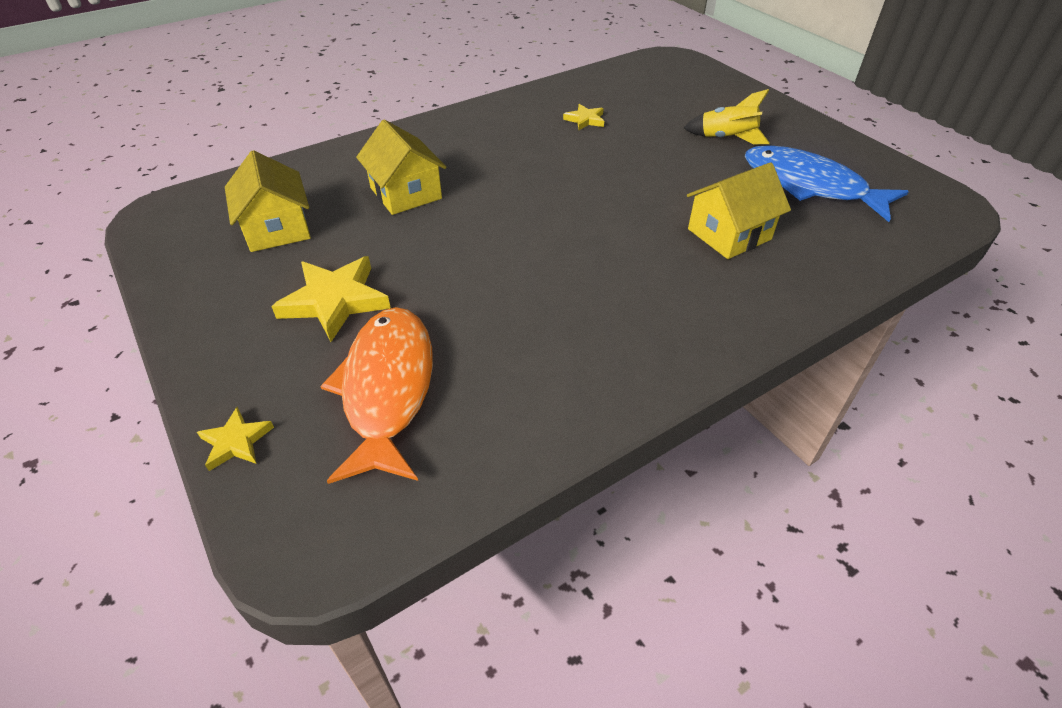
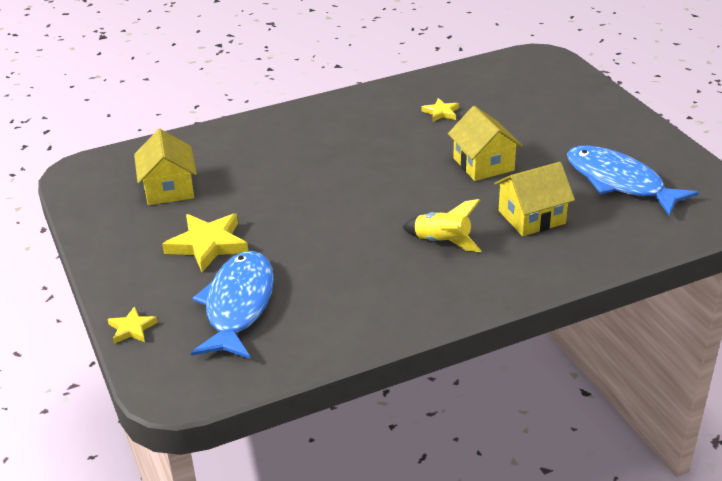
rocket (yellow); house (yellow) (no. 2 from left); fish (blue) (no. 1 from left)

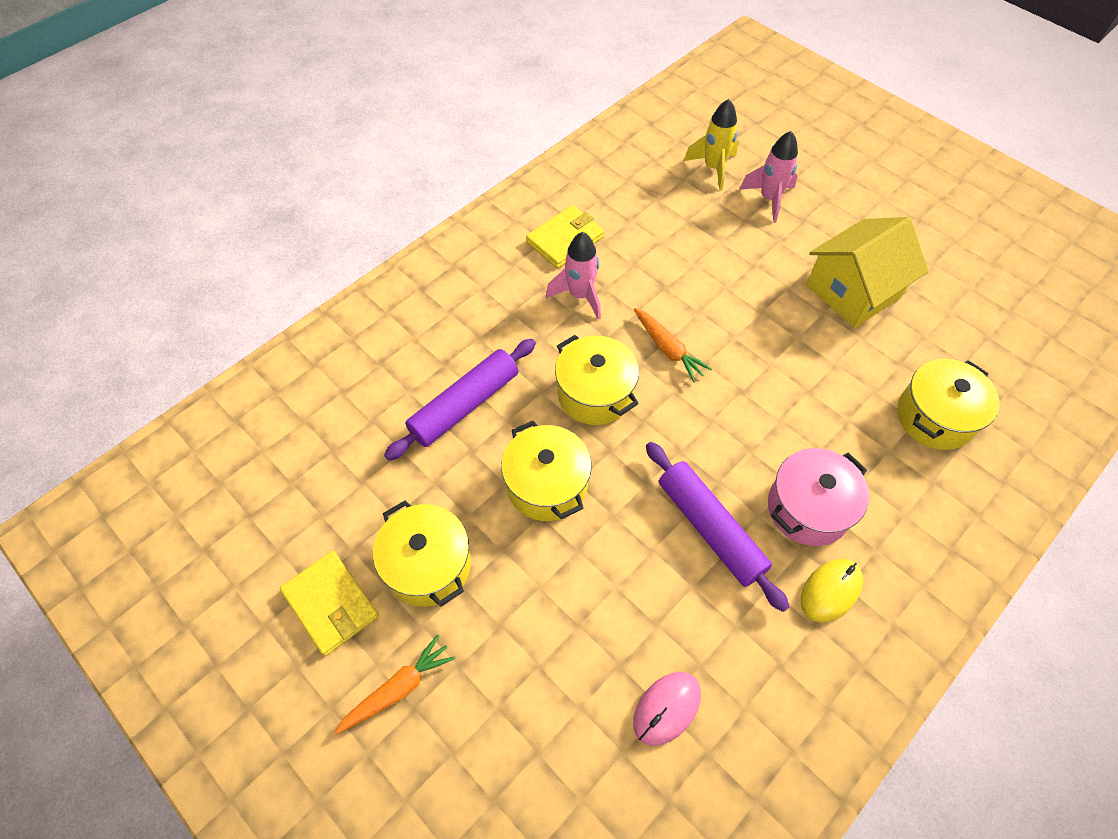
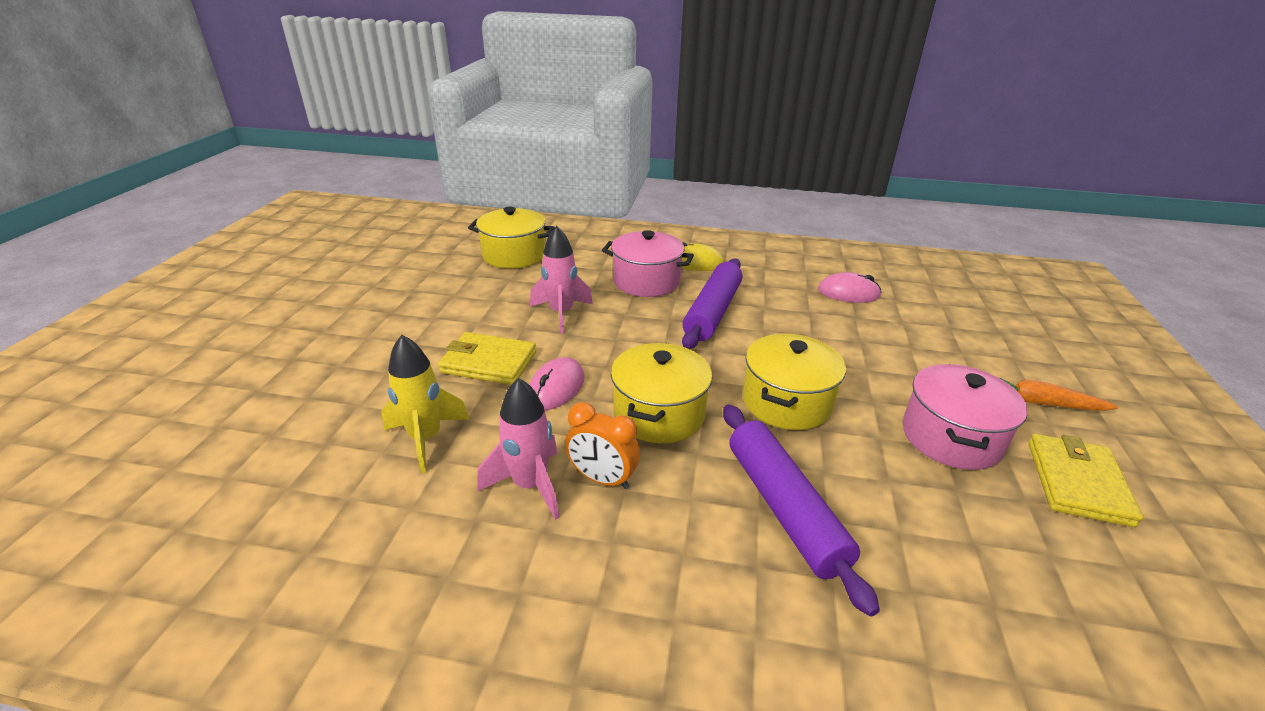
rocket (yellow); rocket (pink) (no. 2 from left); wallet (yellow) (no. 1 from left); house (yellow); mouse (pink) (no. 1 from left); rolling pin (purple) (no. 2 from left); pot (pink) (no. 2 from left); clock (orange)

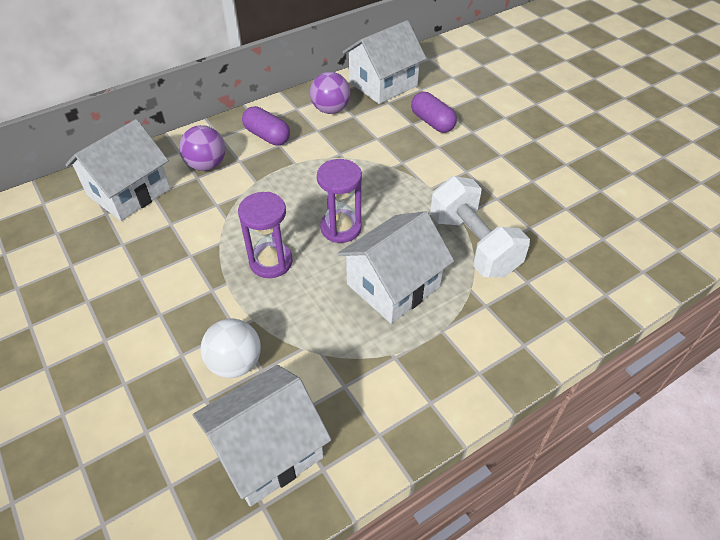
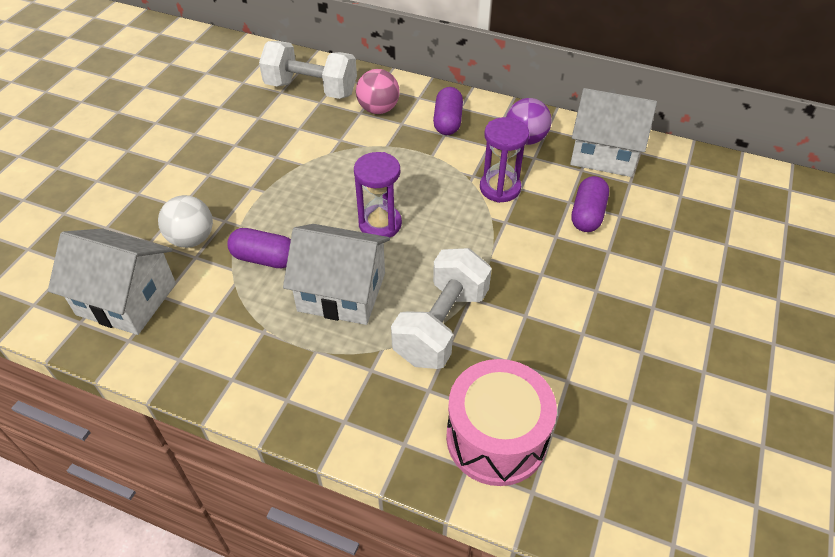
dumbbell (white) (no. 1 from left); ball (pink); hourglass (purple) (no. 2 from left); capsule (purple) (no. 1 from left); drum (pink)

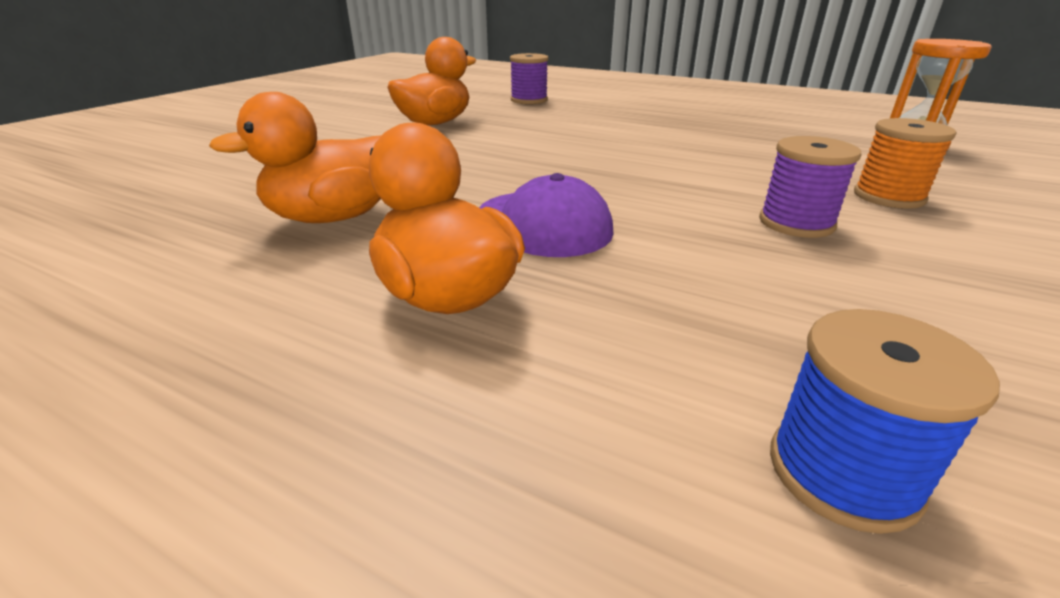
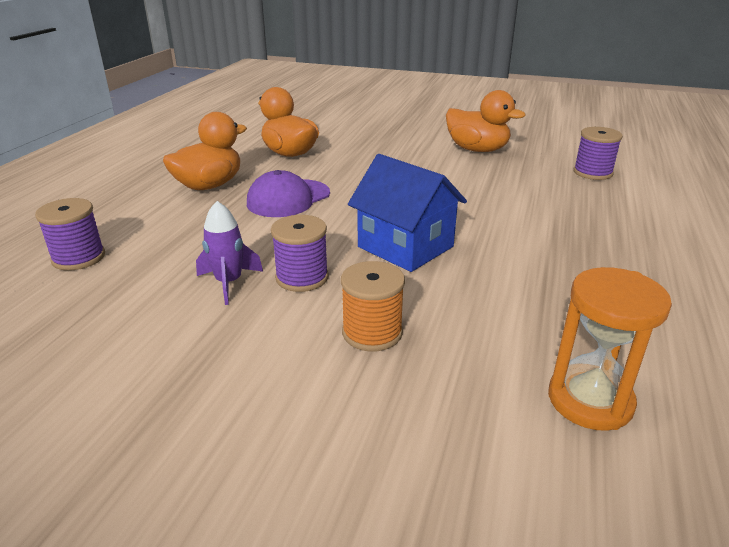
spool (purple) (no. 1 from left); house (blue); rocket (purple)

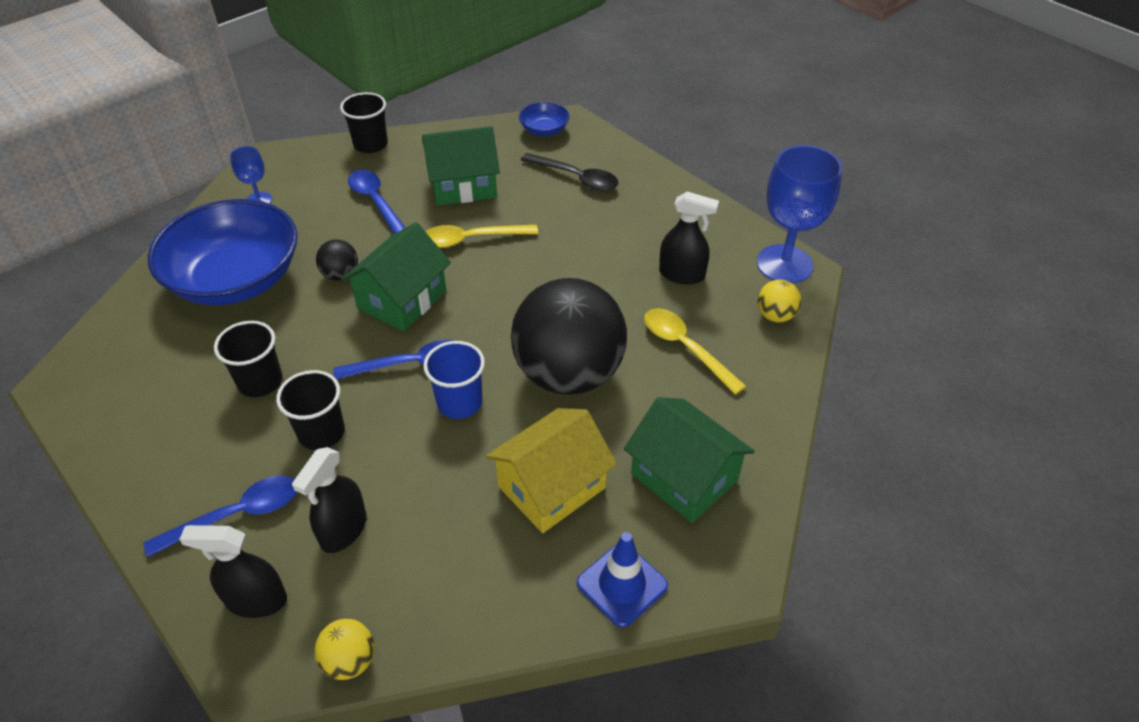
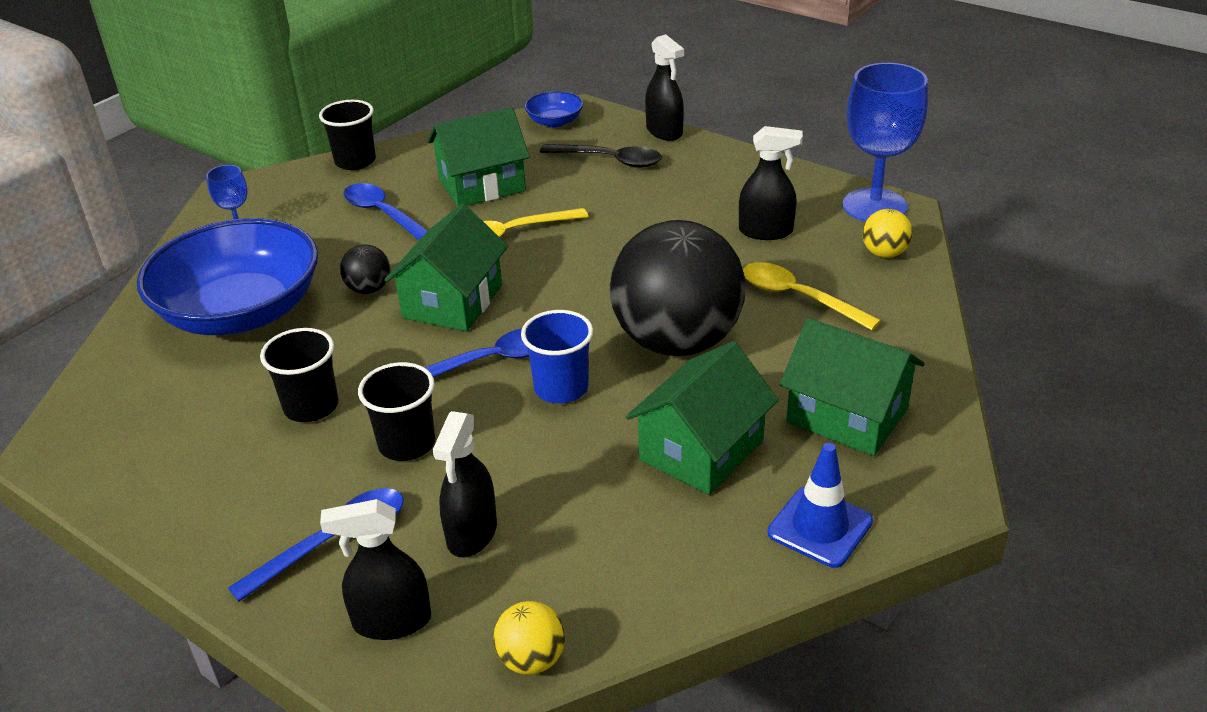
house (green) (no. 3 from left); spray bottle (black) (no. 3 from left)

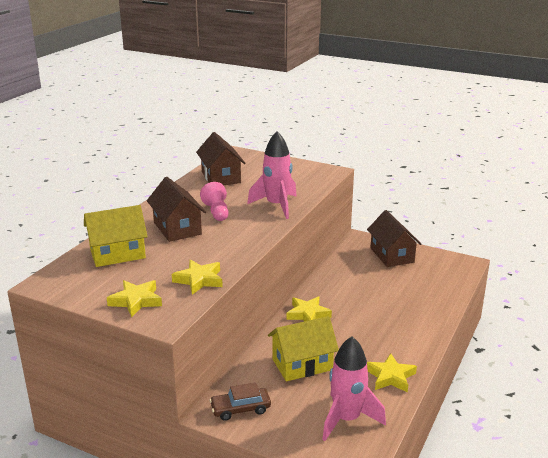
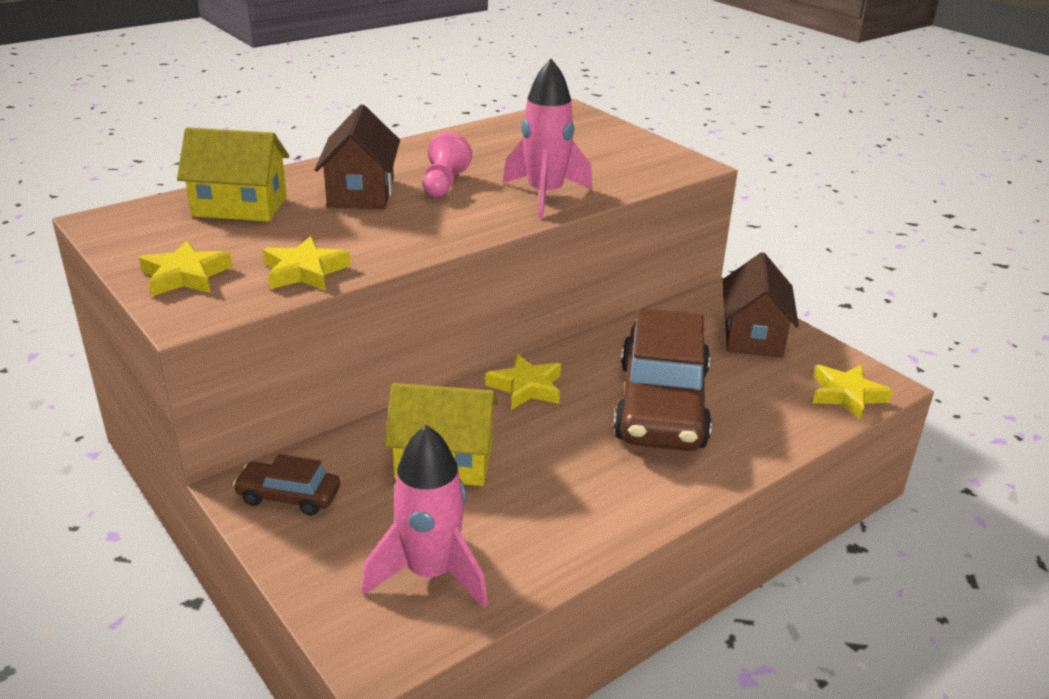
house (brown) (no. 2 from left in the first image); star (yellow) (no. 4 from left); car (brown) (no. 2 from left)

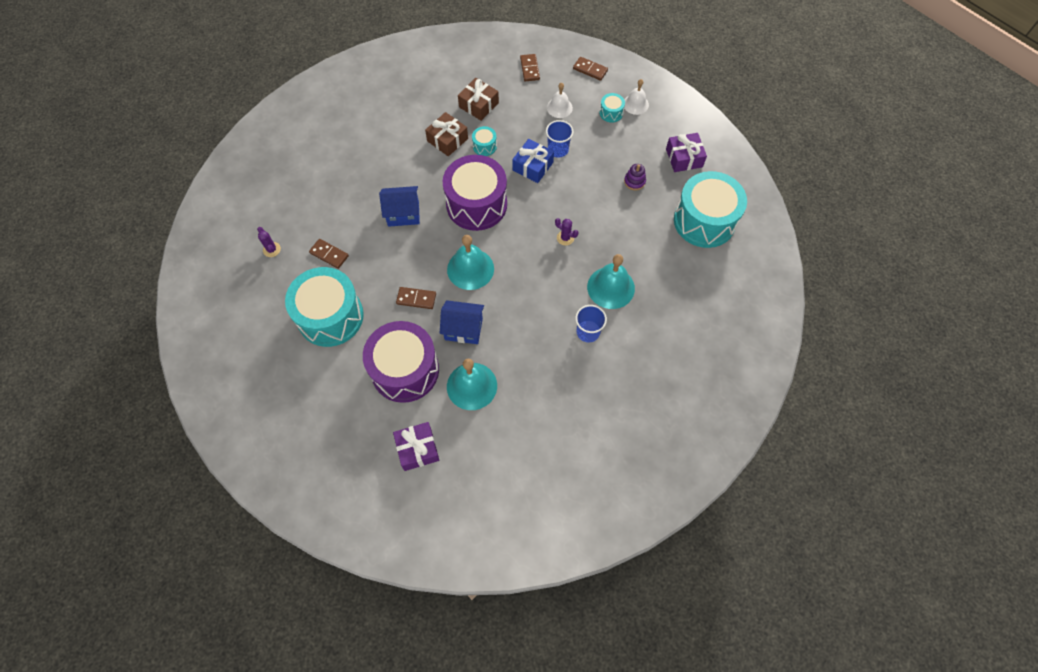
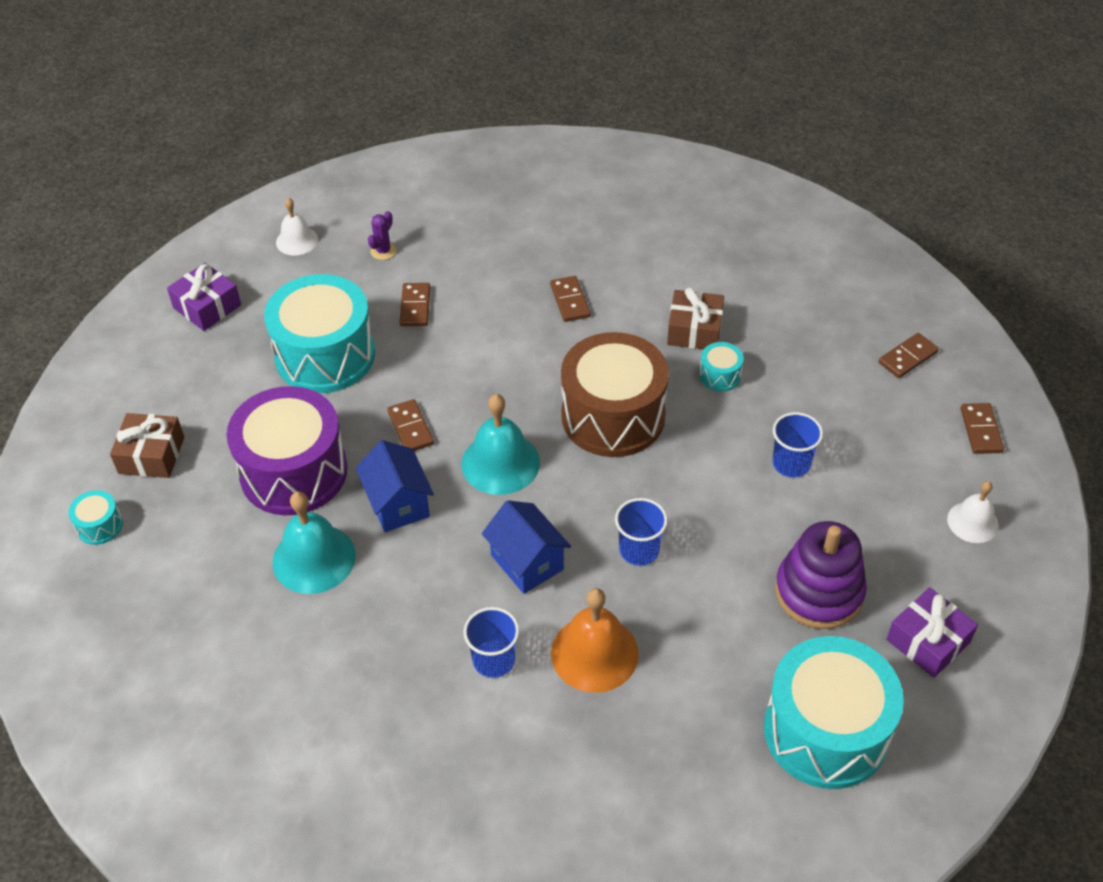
gift (brown) (no. 1 from left); bell (white) (no. 1 from left); drum (turquoise) (no. 1 from left); gift (blue); drum (brown); stacking toy (purple); house (blue) (no. 2 from left); cup (blue) (no. 2 from left); bell (orange); gift (purple) (no. 1 from left); domino (brown) (no. 3 from left)

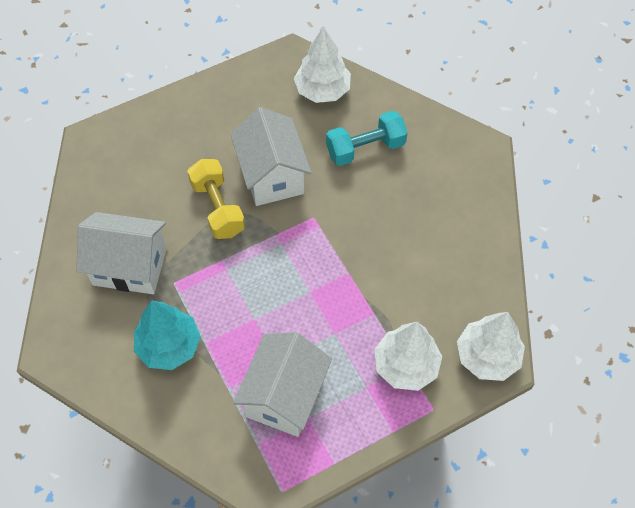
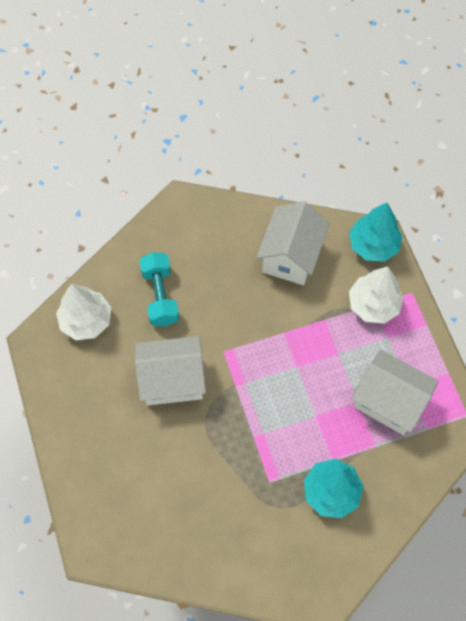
dumbbell (yellow); house (white) (no. 2 from left); tree (turquoise) (no. 2 from left)

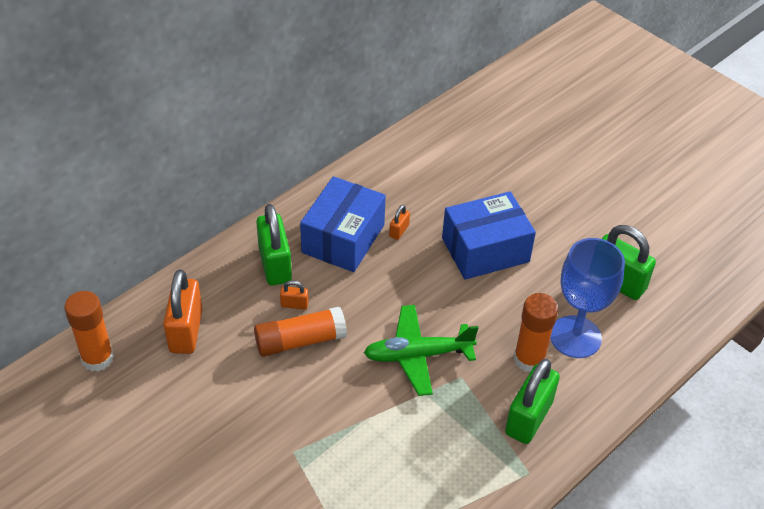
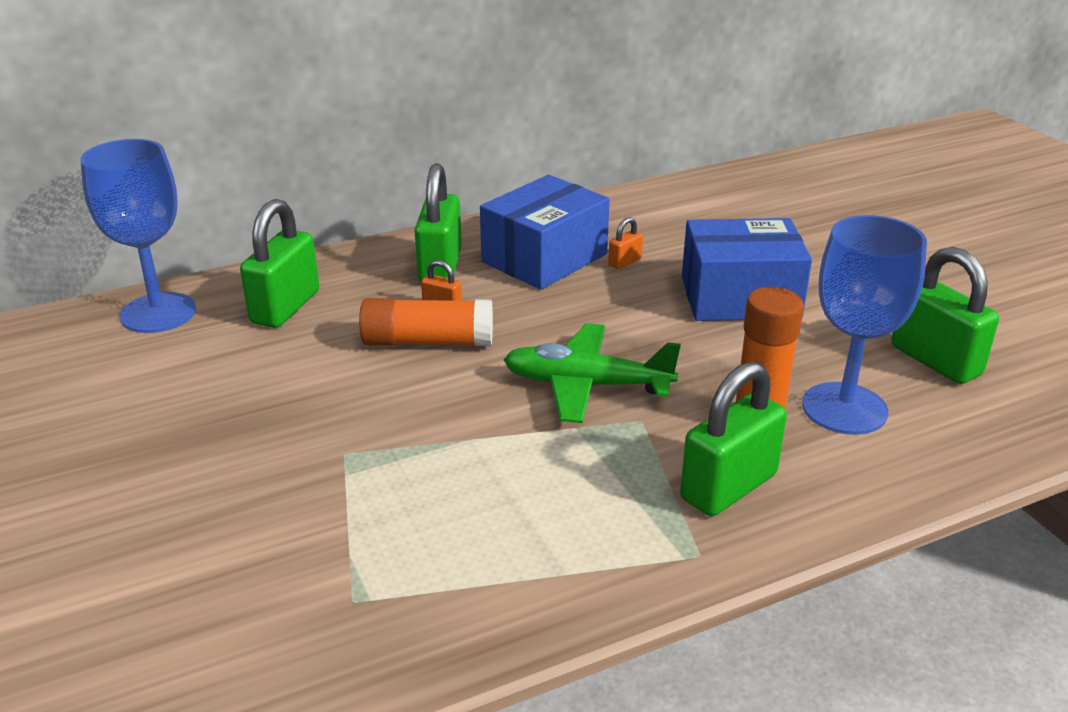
padlock (green) (no. 1 from left); goblet (blue) (no. 1 from left)

